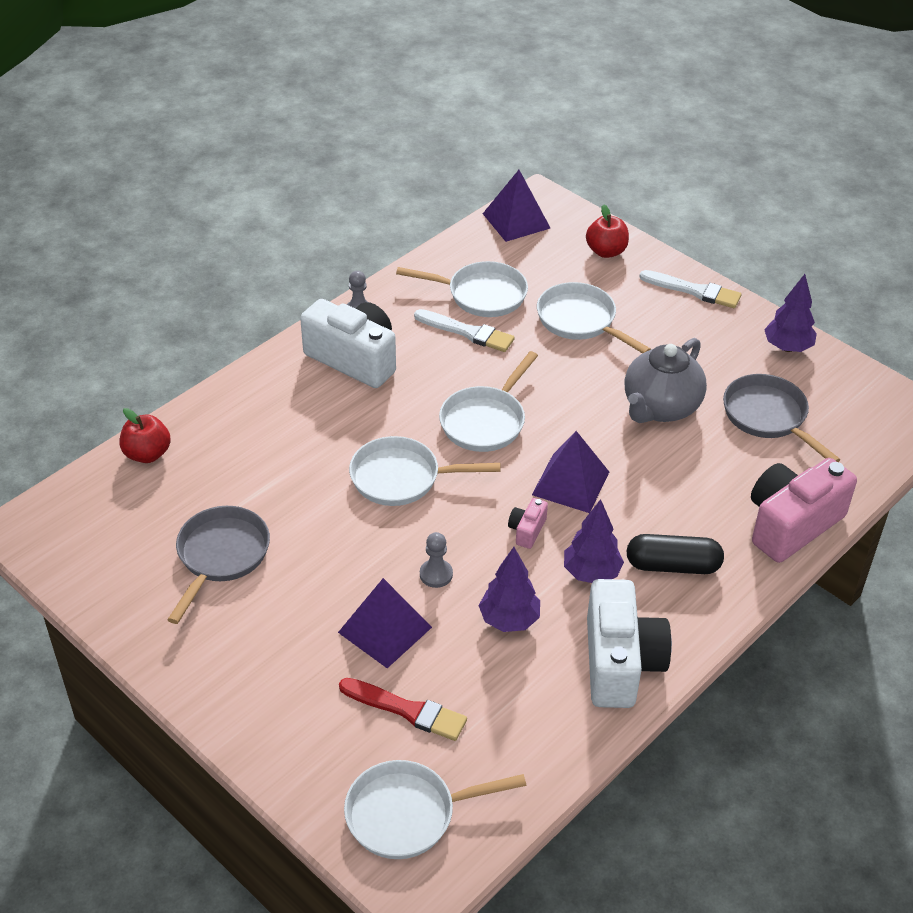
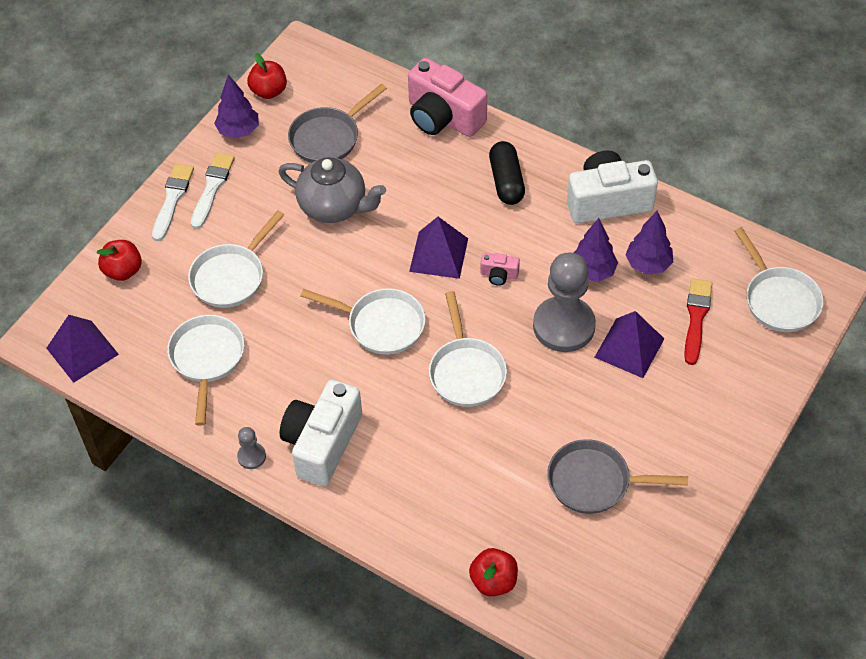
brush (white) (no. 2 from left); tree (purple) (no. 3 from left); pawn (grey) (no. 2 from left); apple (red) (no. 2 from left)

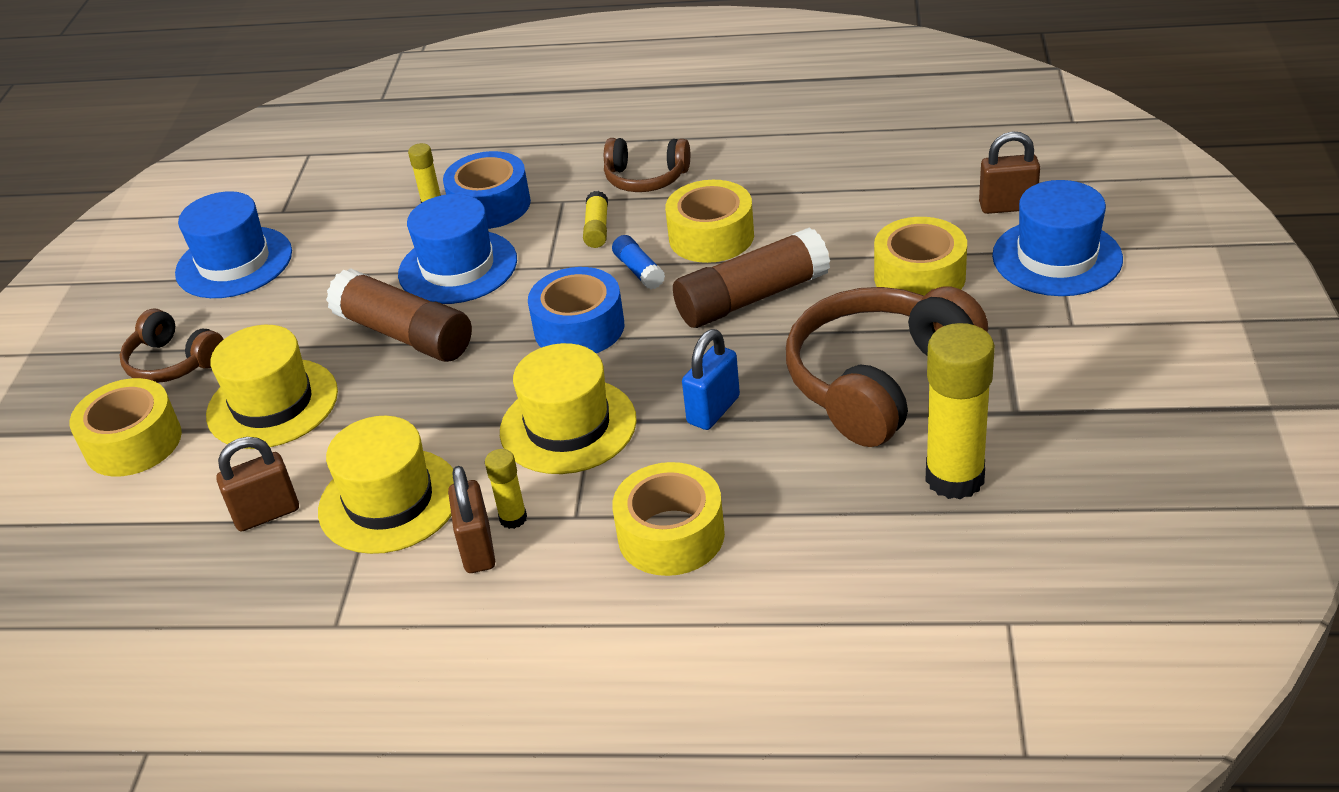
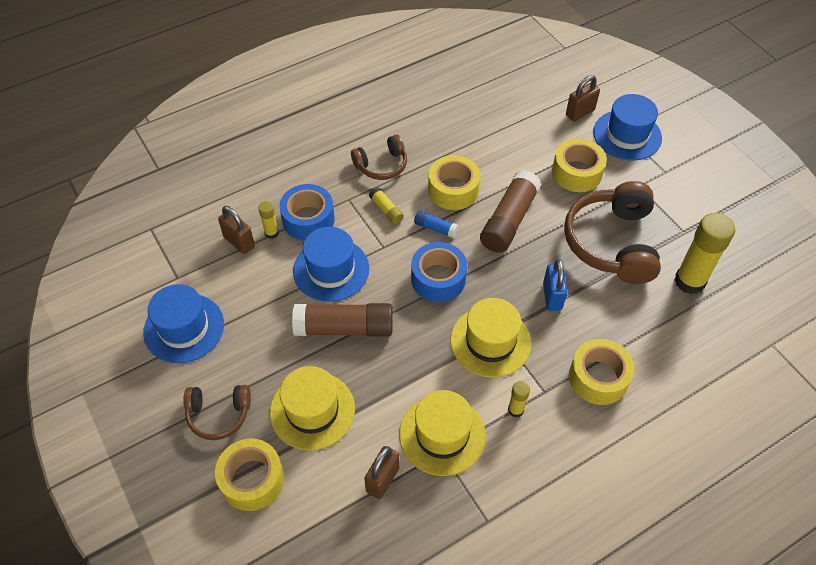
padlock (brown) (no. 1 from left)

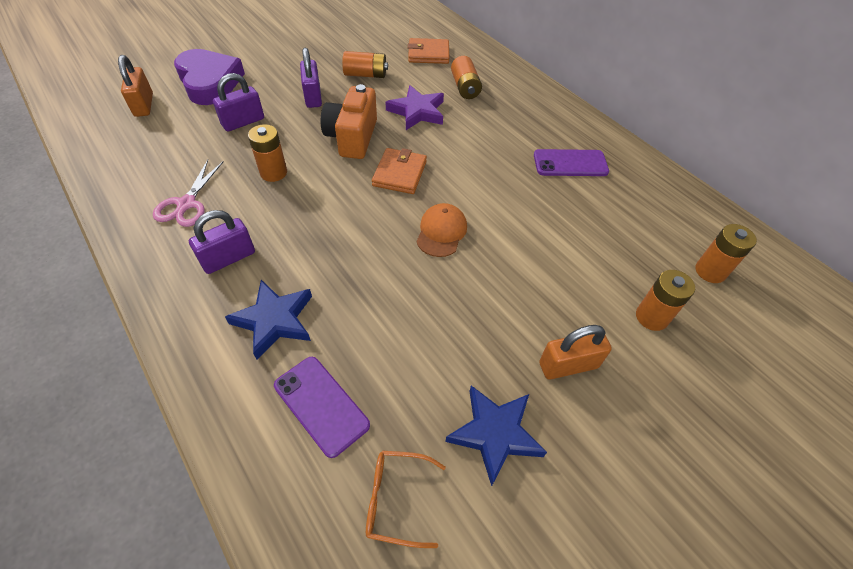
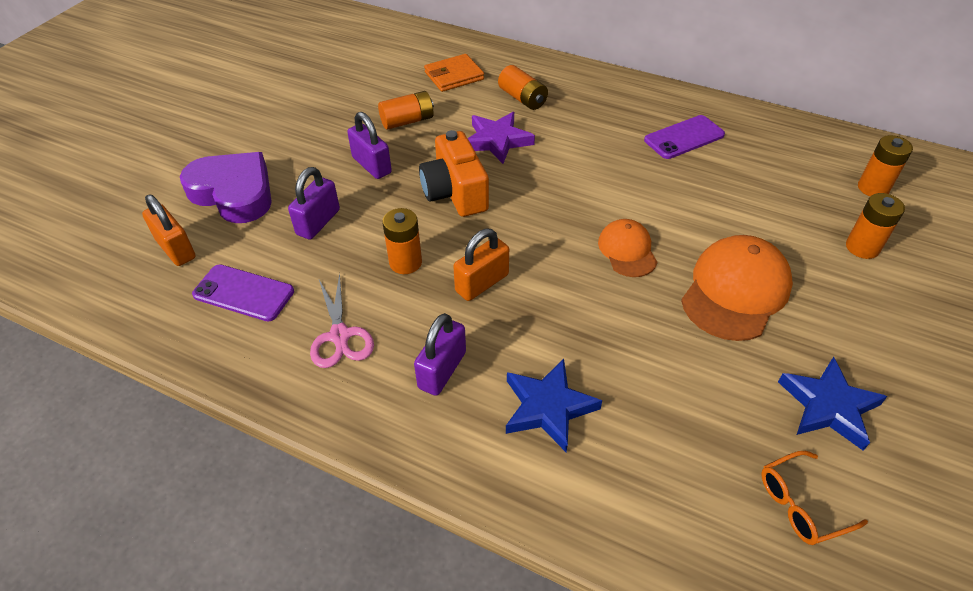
wallet (orange) (no. 1 from left in the first image); padlock (orange) (no. 2 from left); phone (purple) (no. 1 from left); cap (orange) (no. 2 from left)

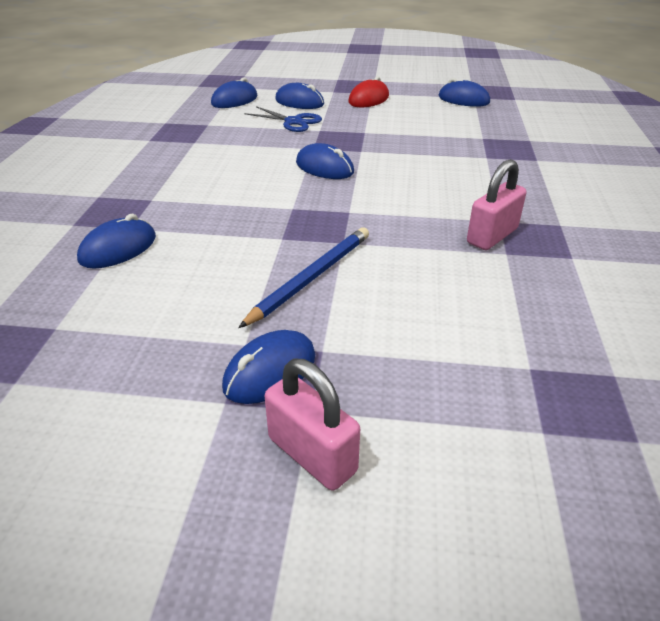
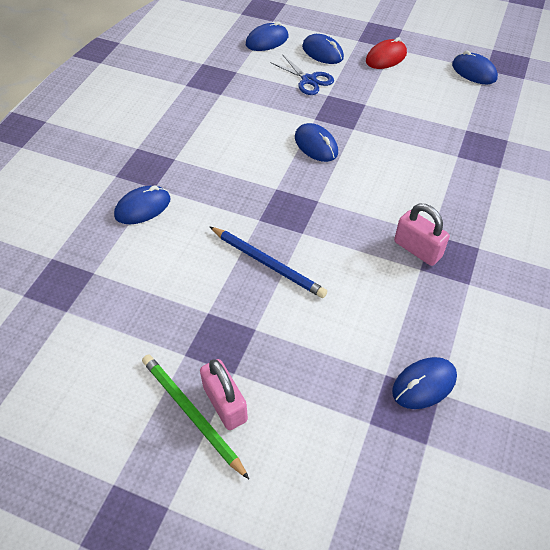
padlock (pink) (no. 2 from left); pencil (blue); mouse (blue) (no. 5 from left); pencil (green)

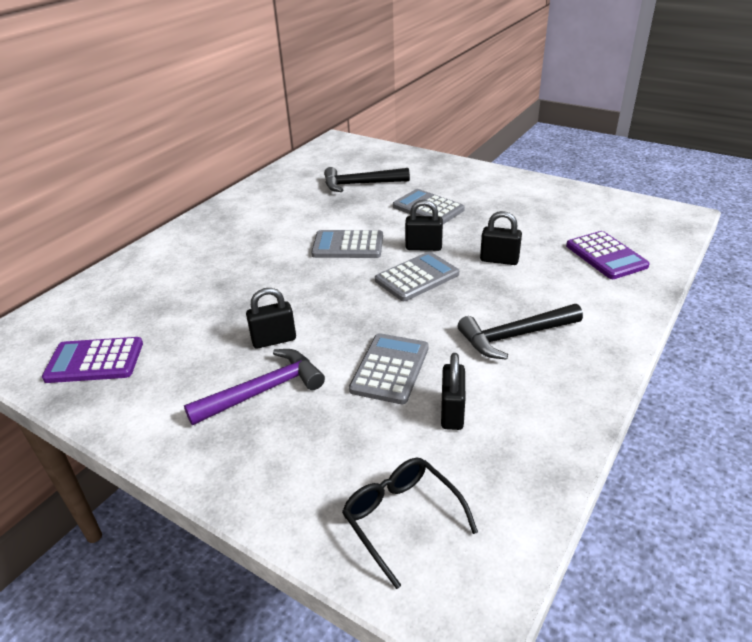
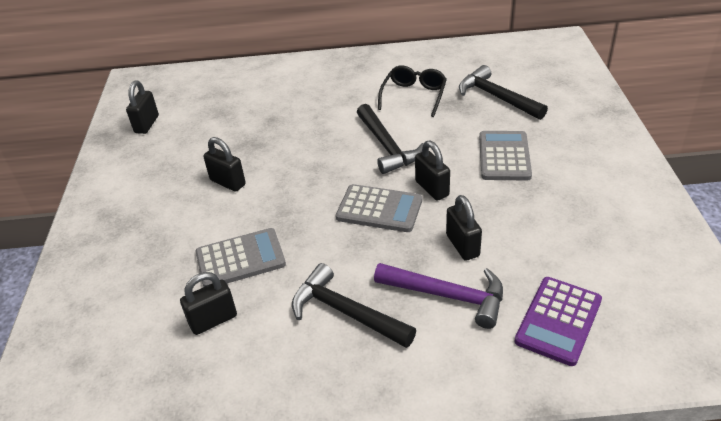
hammer (black) (no. 2 from left); padlock (black) (no. 1 from left); hammer (purple); glasses (black)

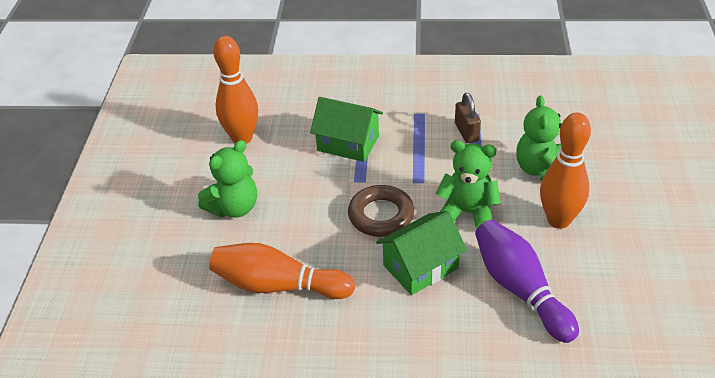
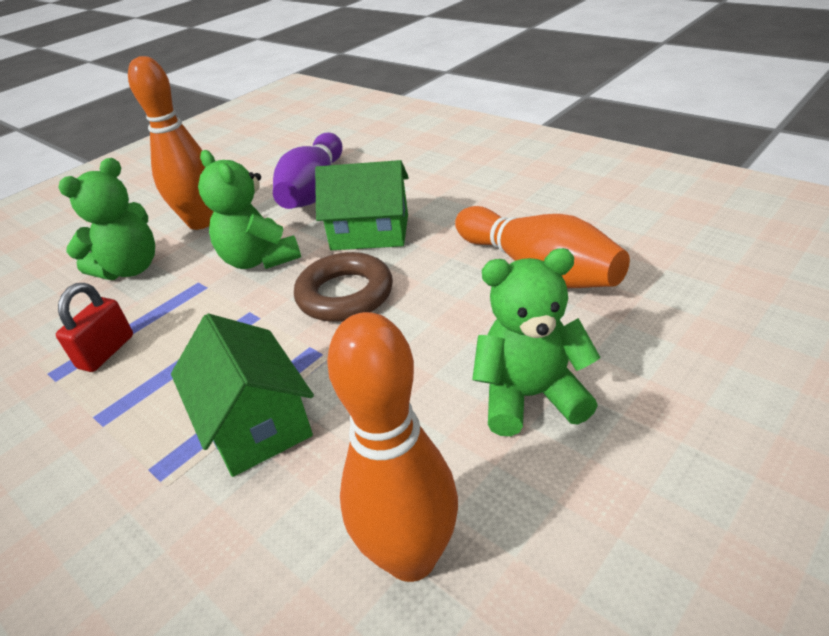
padlock (red)

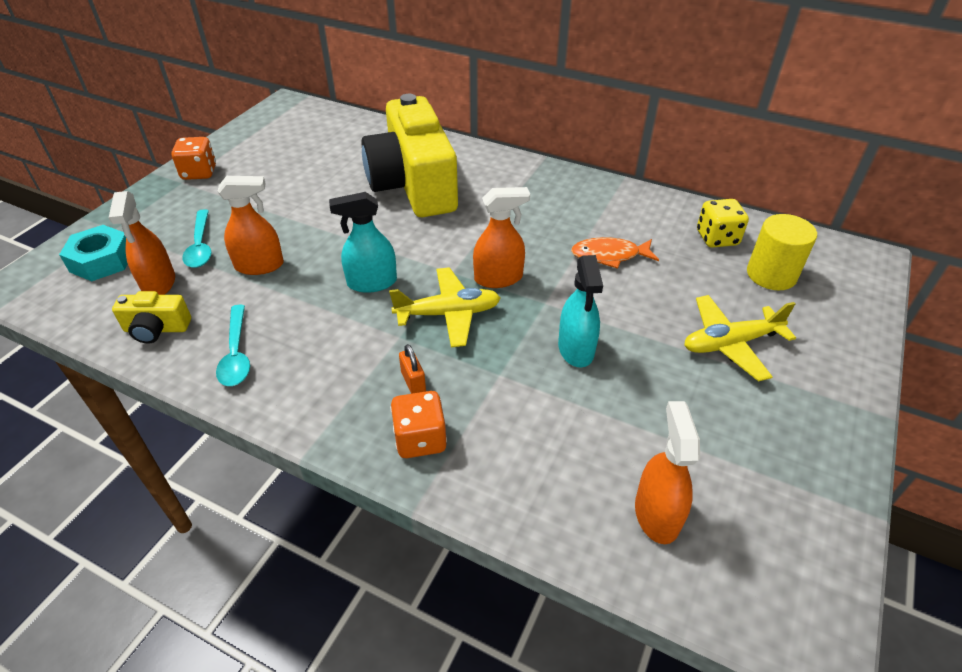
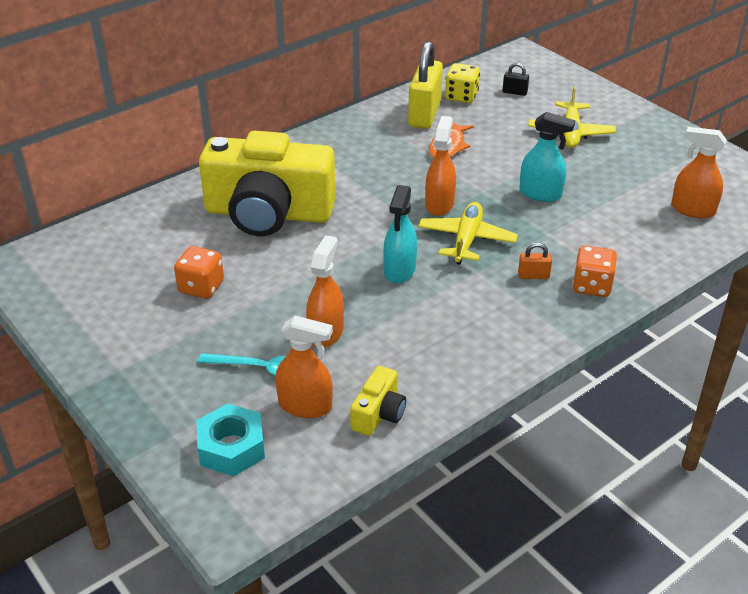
dice (orange) (no. 1 from left); padlock (black); spoon (turquoise) (no. 2 from left in the first image); padlock (yellow)

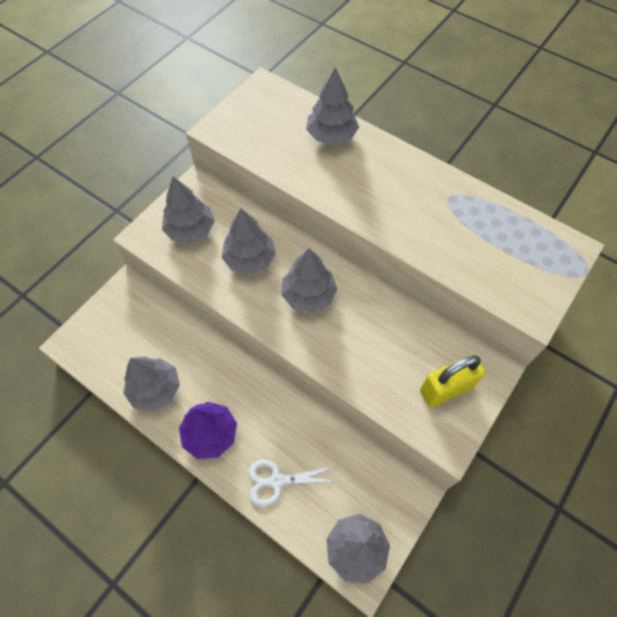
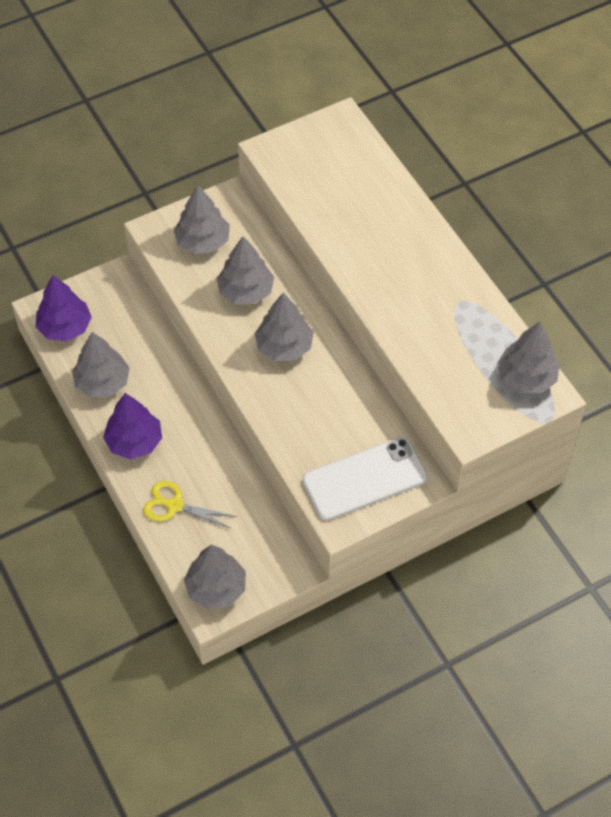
tree (grey) (no. 6 from left); phone (white); scissors (yellow); tree (purple) (no. 1 from left)

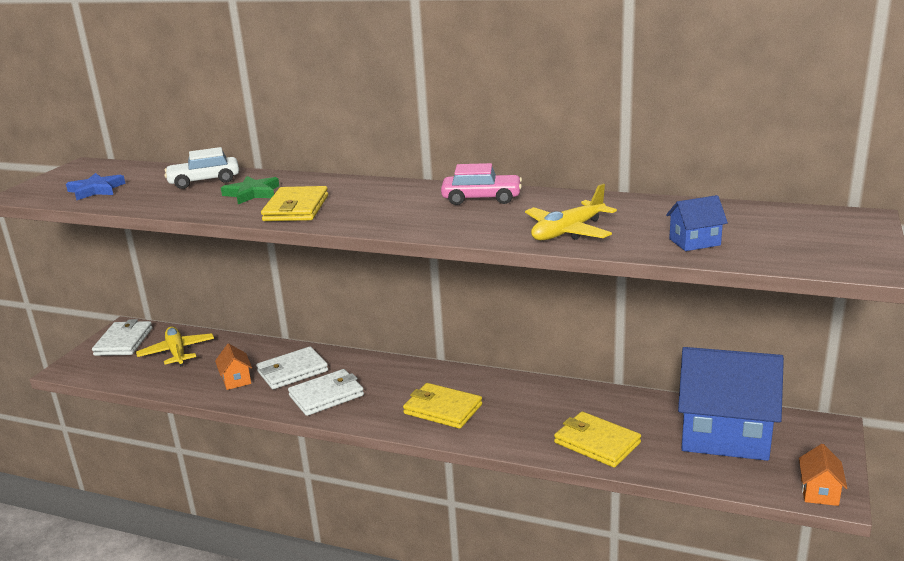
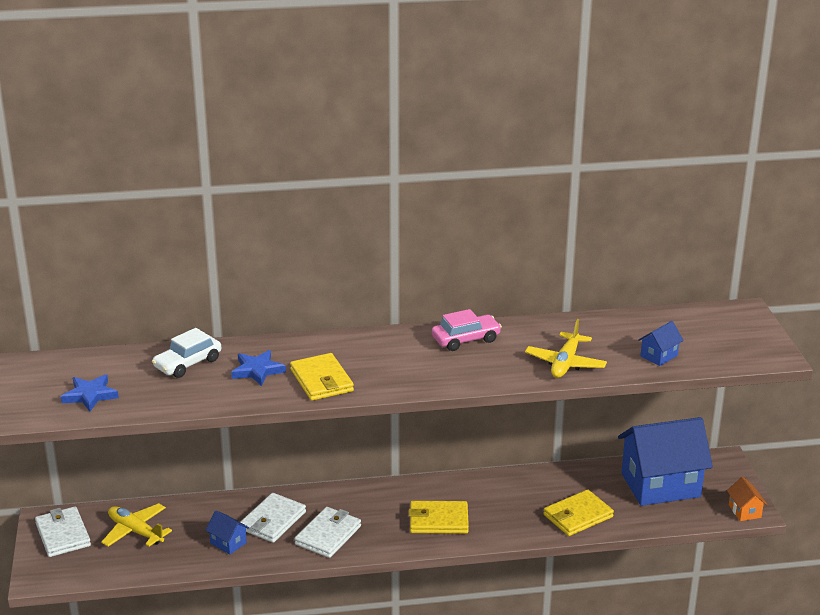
star (blue) (no. 2 from left); house (blue) (no. 1 from left); wallet (yellow) (no. 3 from left)

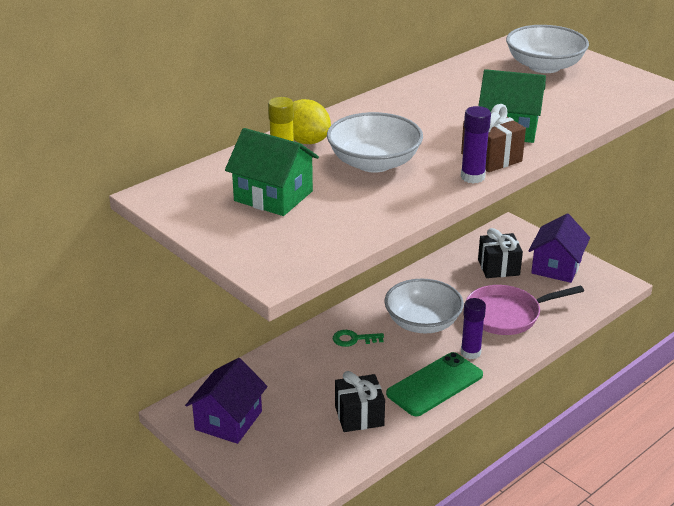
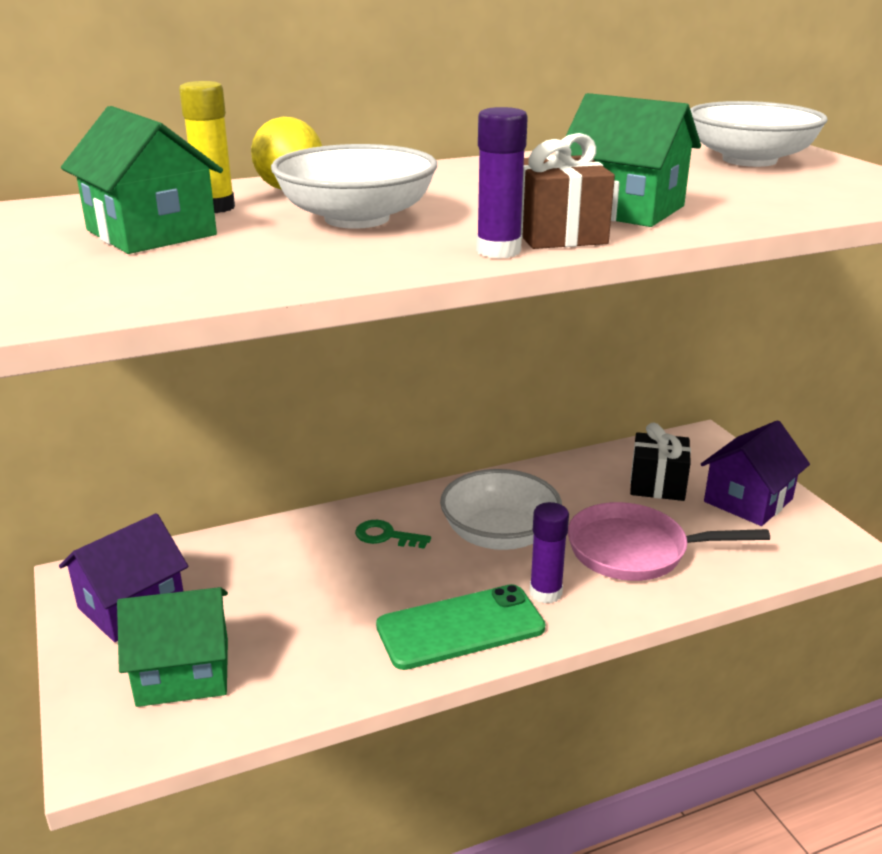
gift (black) (no. 1 from left in the first image); house (green) (no. 2 from left)

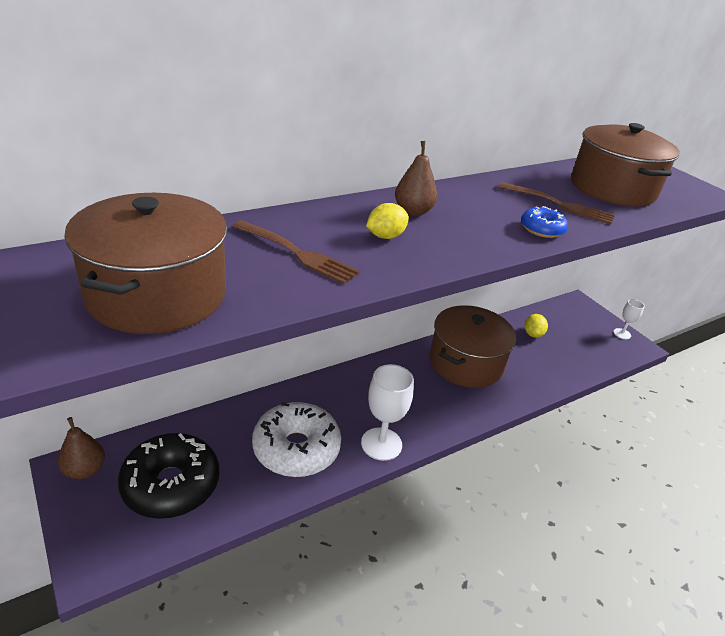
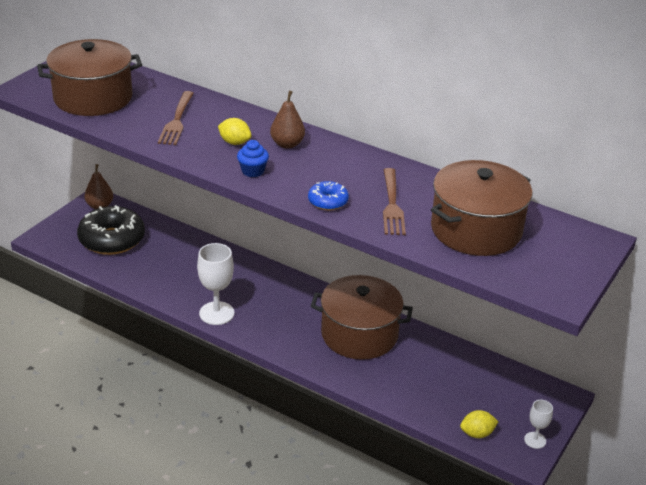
lemon (yellow) (no. 2 from left); donut (white); cupcake (blue)

